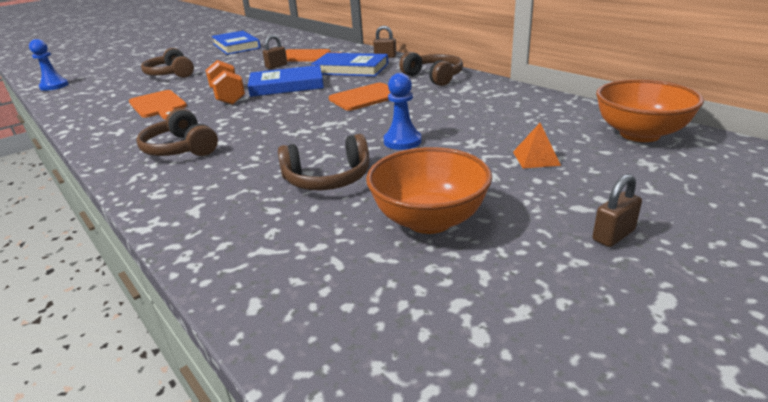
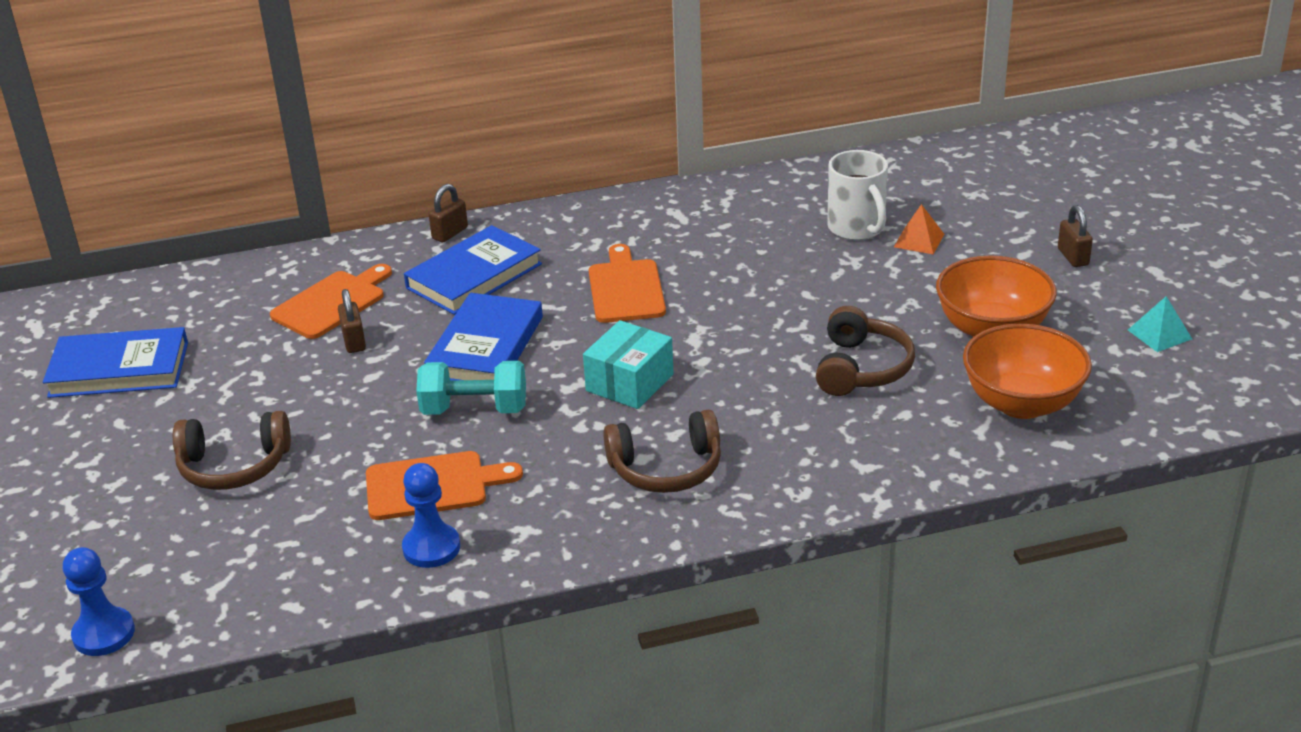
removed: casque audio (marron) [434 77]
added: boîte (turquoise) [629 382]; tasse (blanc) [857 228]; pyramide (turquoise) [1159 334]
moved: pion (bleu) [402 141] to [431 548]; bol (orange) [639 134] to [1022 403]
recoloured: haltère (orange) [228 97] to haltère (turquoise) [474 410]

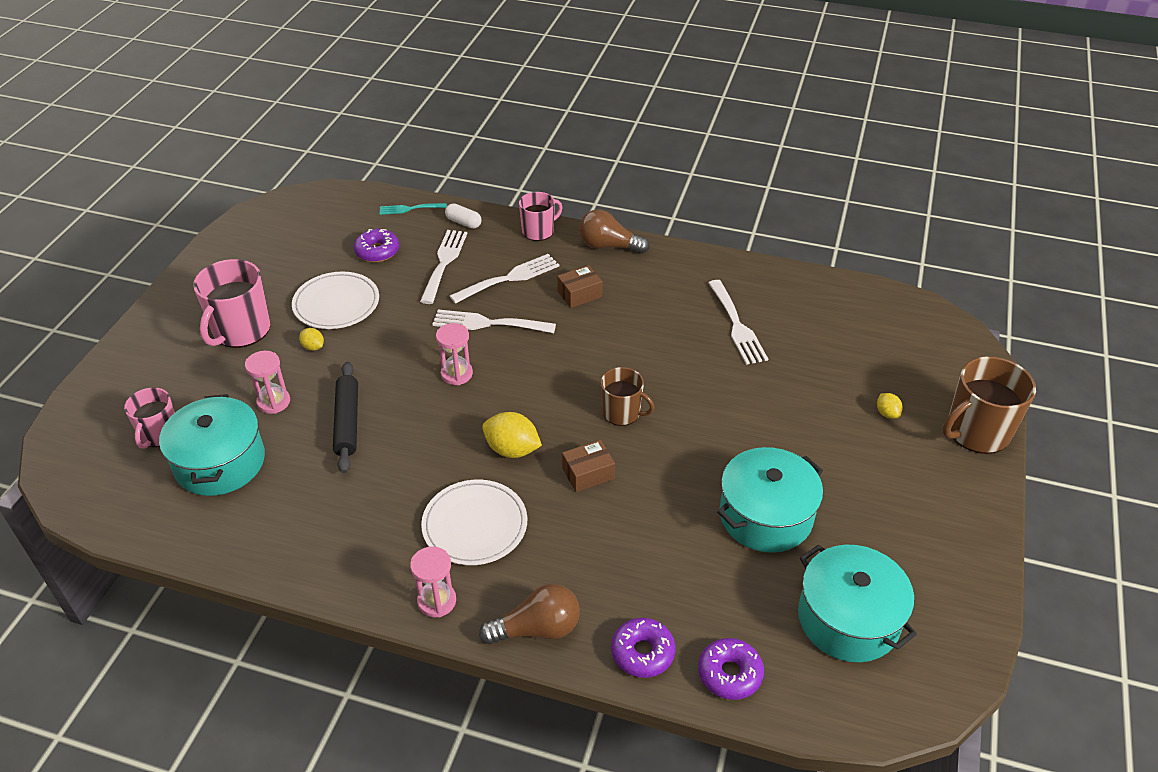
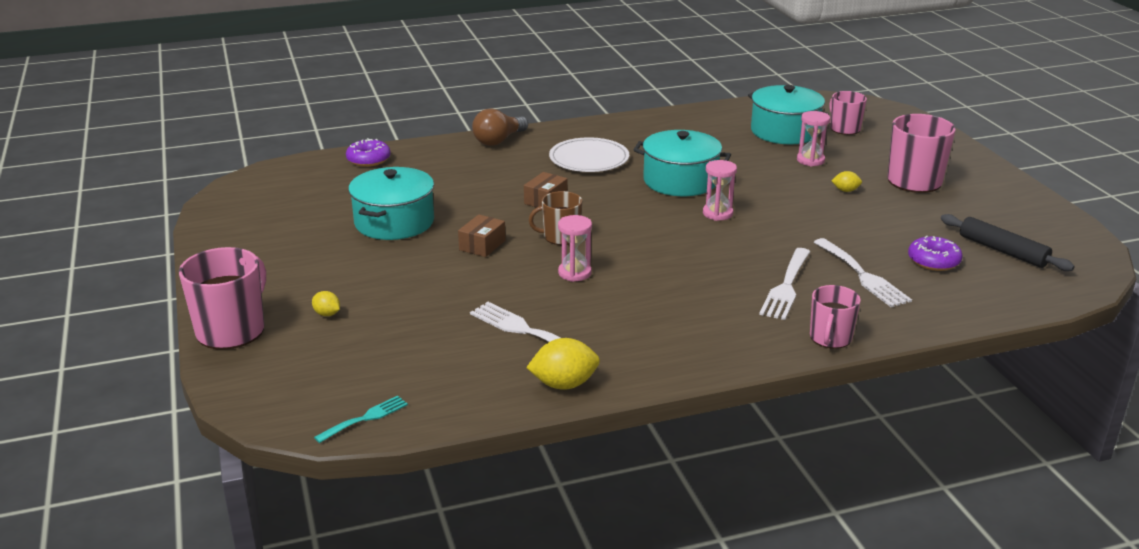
removed: assiette (blanc) [336 304]; fourchette (blanc) [488 323]; gélule (blanc) [463 223]; ampoule (marron) [608 246]; beignet (violet) [642 653]
moved: fourchette (turquoise) [409 209] to [365 418]; boîte (marron) [579 294] to [482 245]; citron (jaune) [512 449] to [564 384]; sablier (rose) [437 601] to [574 273]; marmite (turquoise) [848 619] to [680 181]; rouleau à pâtisserie (noir) [347 422] to [1003 251]
recoloured: tasse (marron) [976 432] to tasse (rose) [232 330]

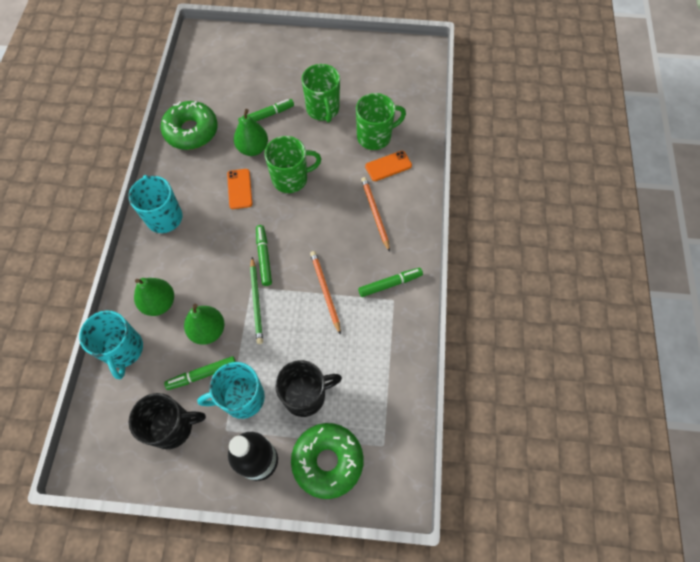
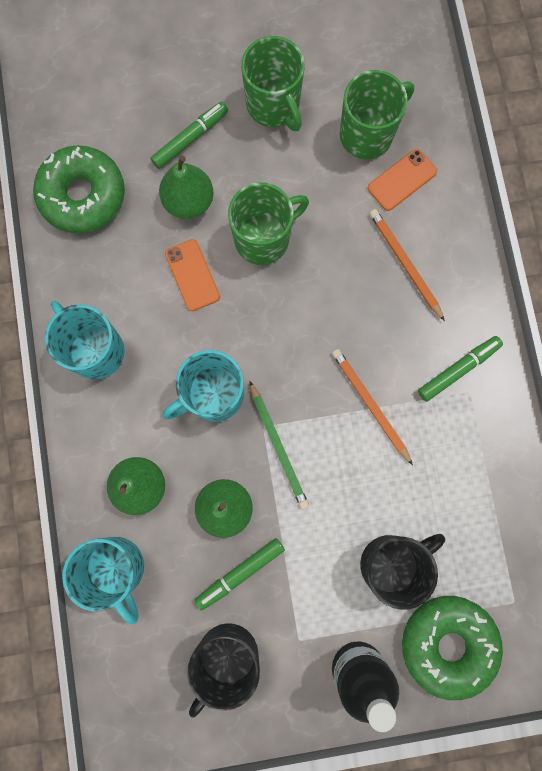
removed: feutre (vert) [264 257]
moved: tasse (turquoise) [242 398] to [213 395]
turned: tasse (noir) [173 427] = [226 656] 150 degrees clockwise

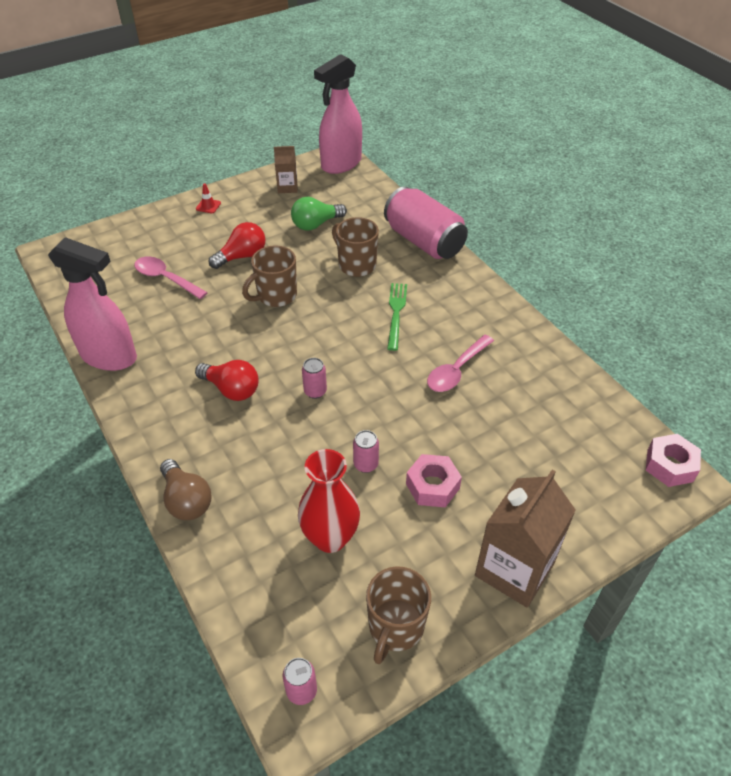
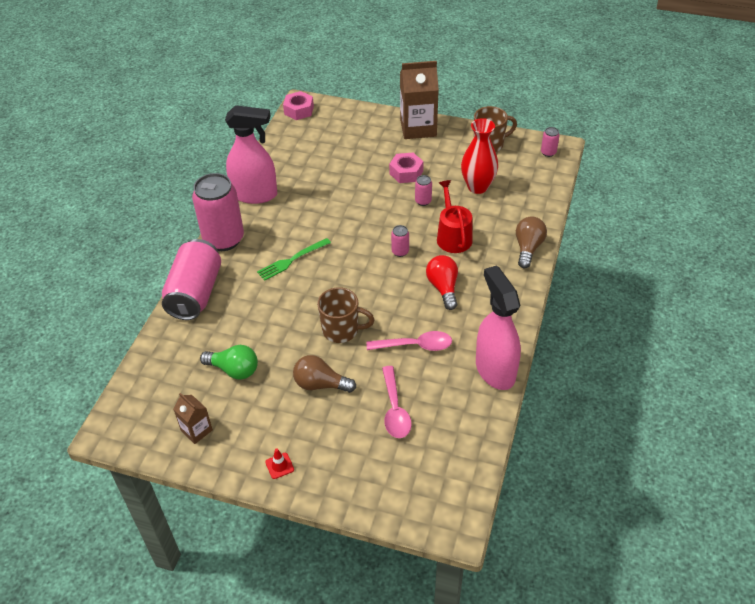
removed: tasse (marron) [356 265]
added: canette (rose) [223 239]; arrosoir (rouge) [453 236]
moved: vaporisateur (rose) [341 164] to [255 194]; cuillère (rose) [456 370] to [415 345]
recoloured: ampoule (rouge) [242 256] to ampoule (marron) [320 384]

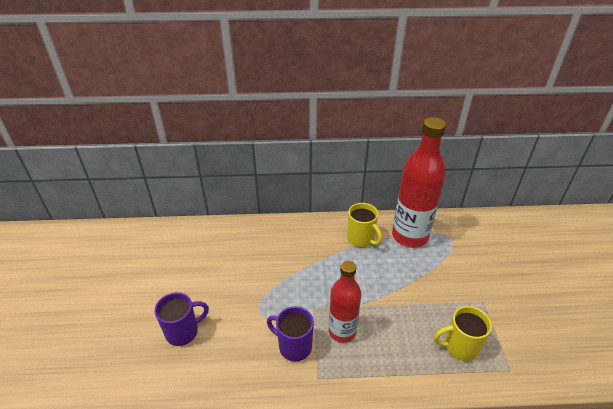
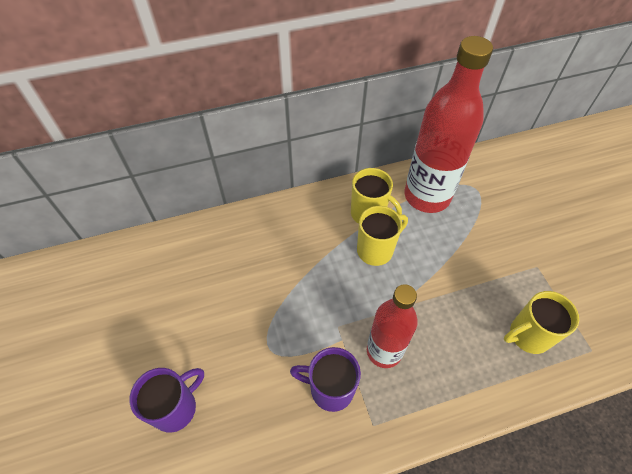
added: tasse (jaune) [376 250]

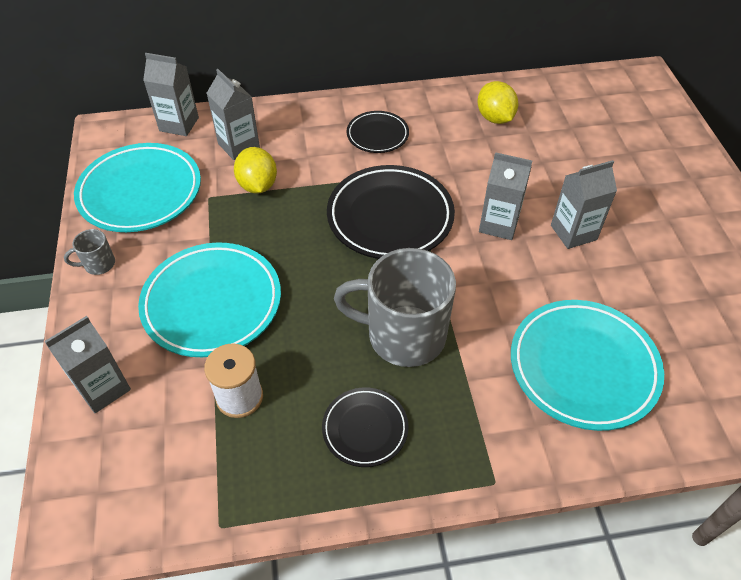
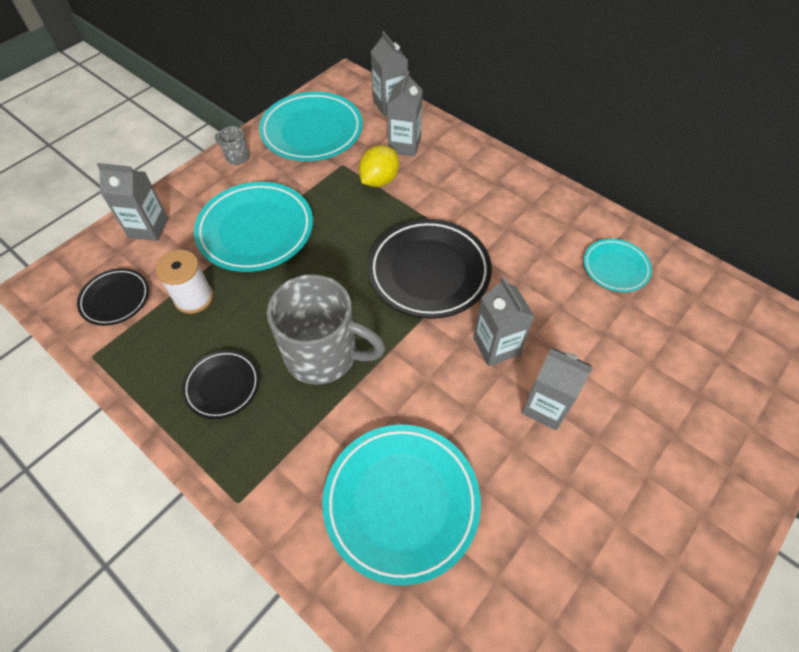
moved: assiette (noir) [377 135] to [115 299]
replaced: citron (jaune) [495 118] to assiette (turquoise) [615 268]
turned: tasse (gris) [403 335] = [323 355] 135 degrees clockwise

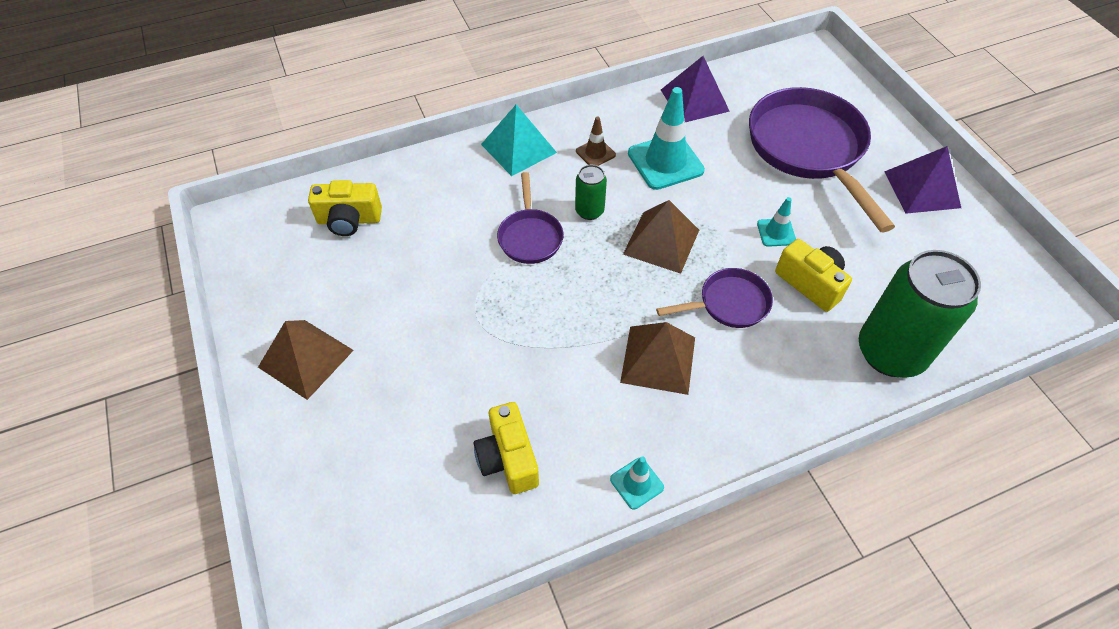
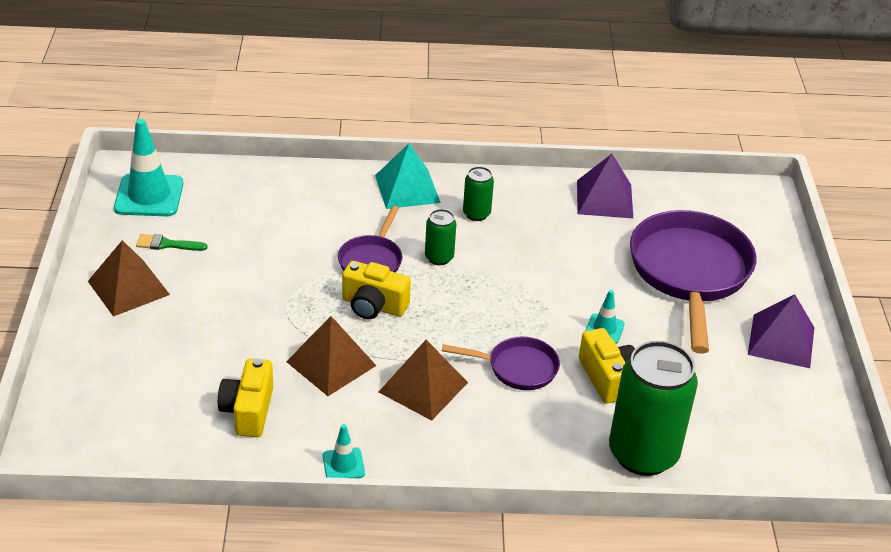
added: pinceau (vert) [167 244]
moved: cône de chantier (turquoise) [665 162] to [149 196]; pyramide (marron) [661 242] to [331 363]; appareil photo (jaune) [349 220] to [373 306]
replaced: cône de chantier (marron) [595 153] to canette (vert) [476 214]

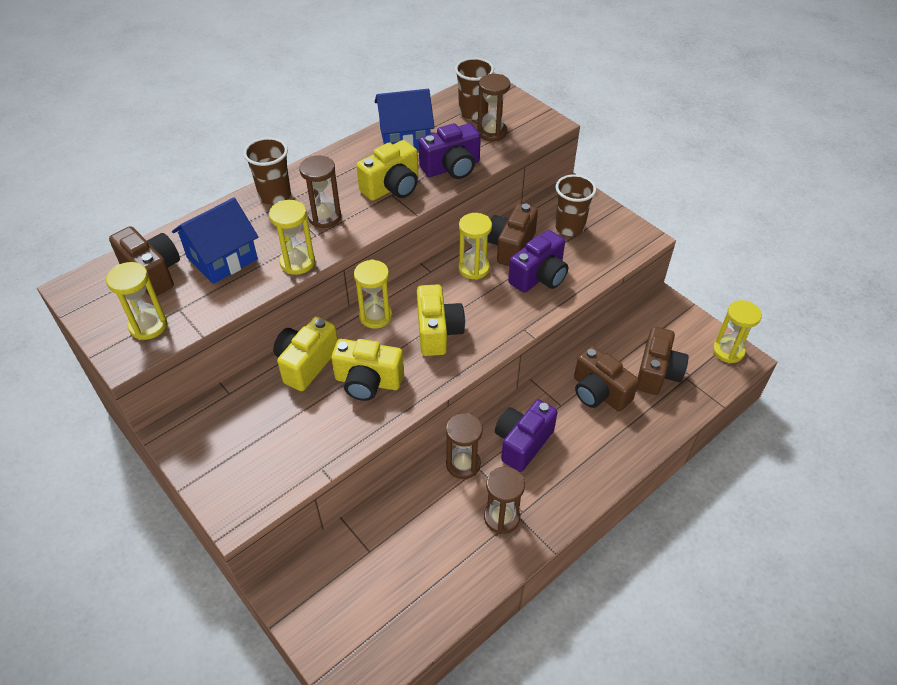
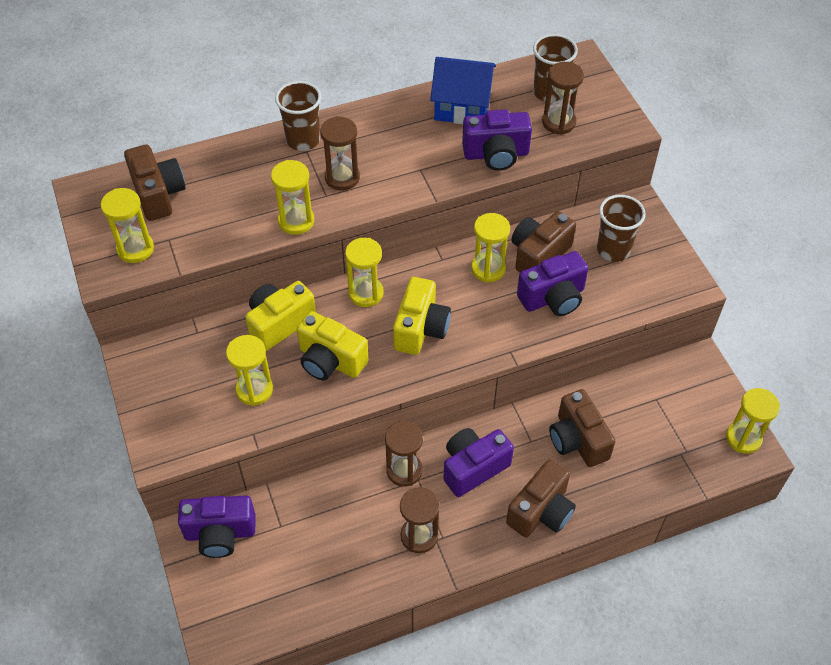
removed: maison (bleu) [222 258]; appareil photo (jaune) [392 187]
added: appareil photo (violet) [220 533]; sablier (jaune) [254 390]
moved: appareil photo (marron) [657 373] to [541 511]

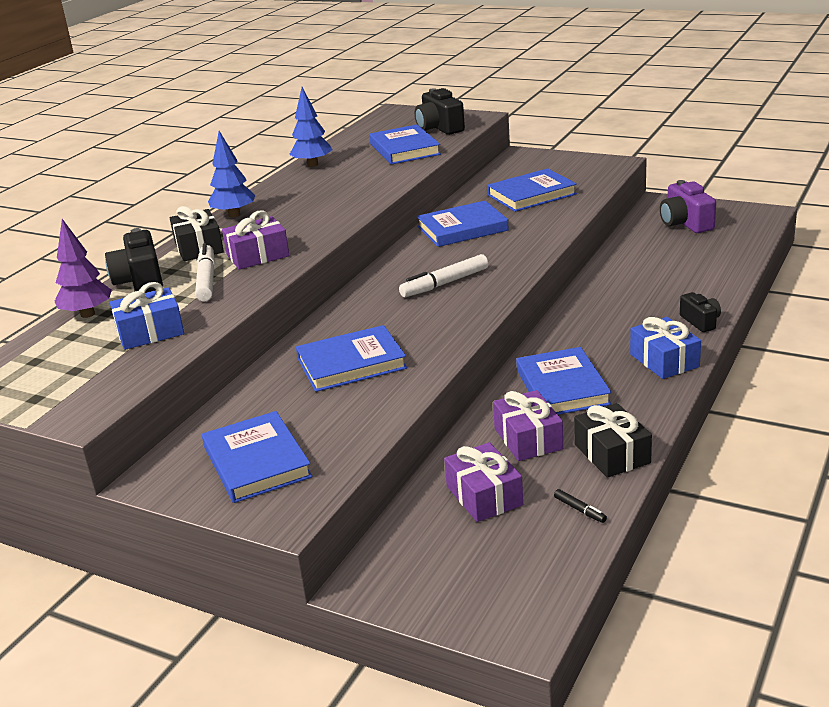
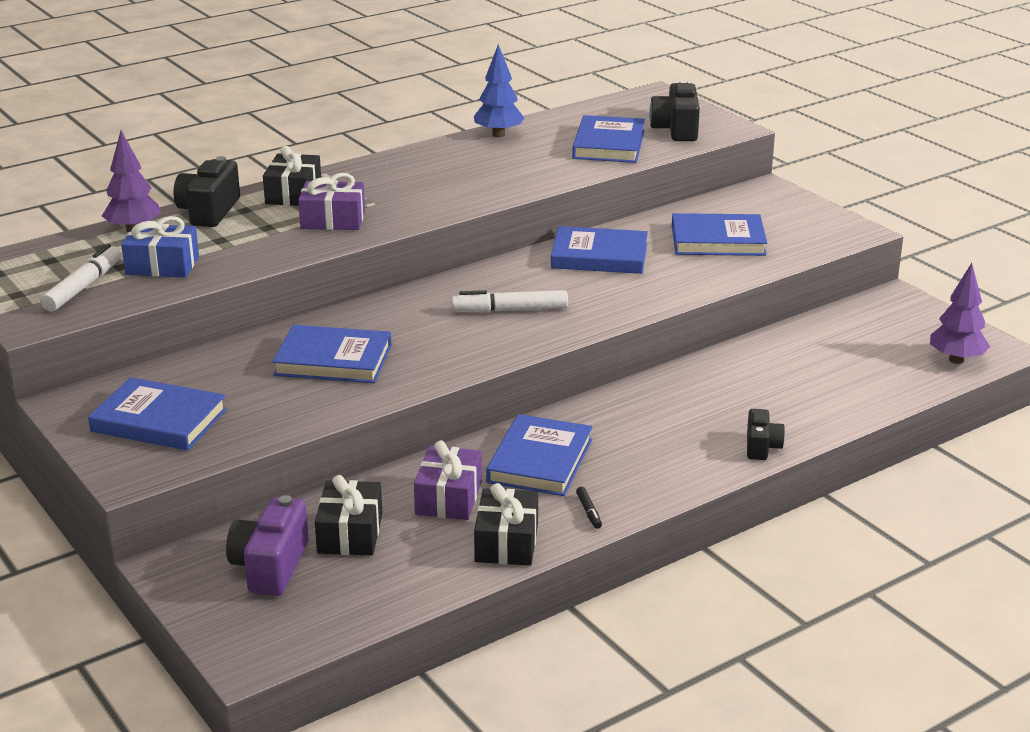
removed: arbre (bleu) [234 215]; cadeau (bleu) [664 360]
added: arbre (violet) [956 360]
moved: feutre (blanc) [207 280] to [83 287]; appareil photo (violet) [685 223] to [270 566]; feutre (noir) [580 510] to [589 512]
recoloured: cadeau (violet) [484 496] to cadeau (noir) [350 533]
turned: livre (bleu) [257 462] = [159 420] 75 degrees counterclockwise

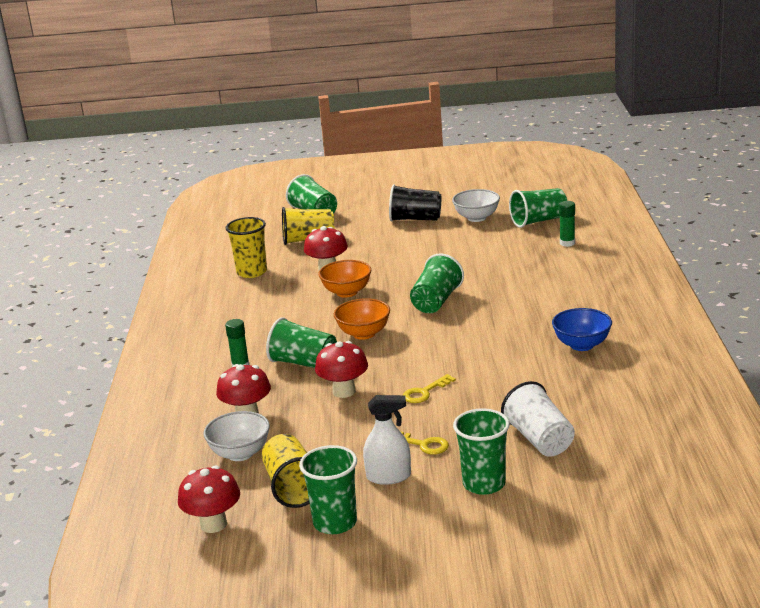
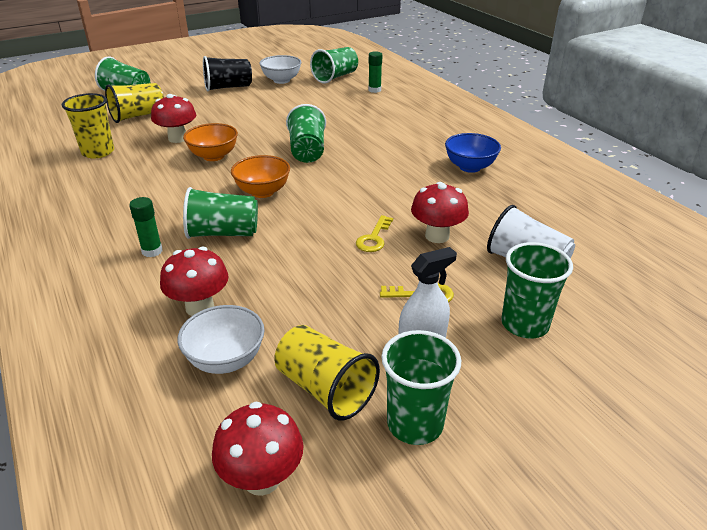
moved: champignon (rouge) [344 391] to [437 236]

